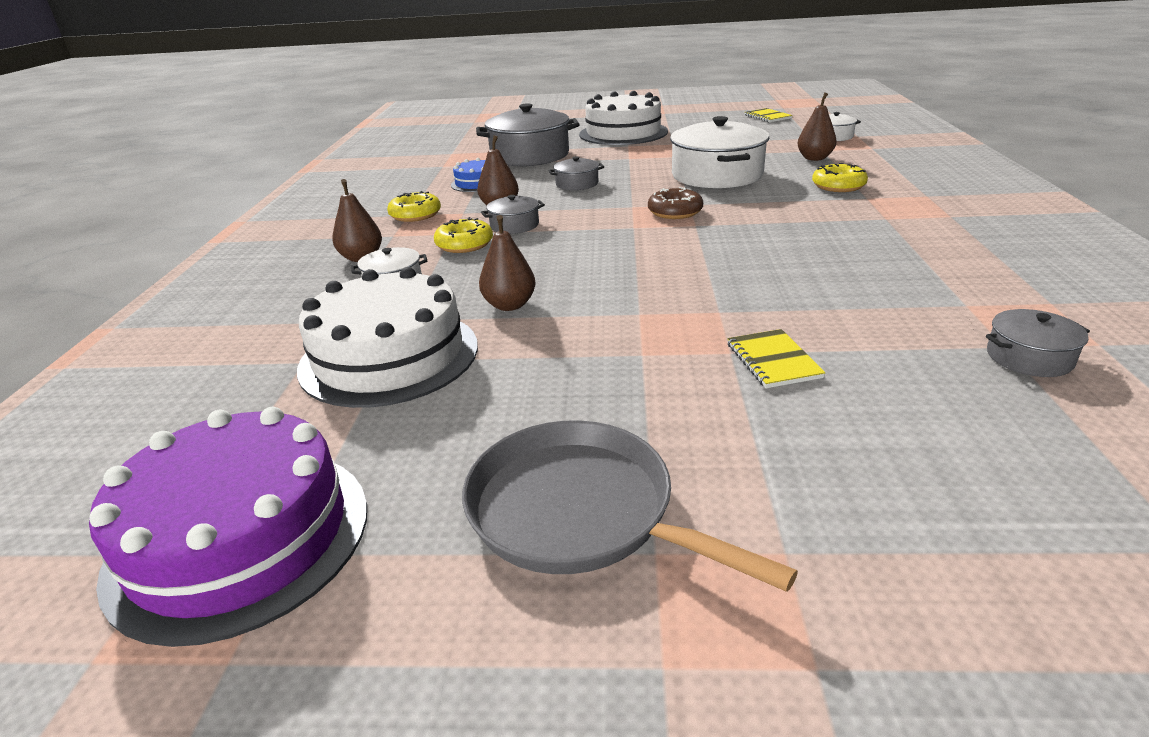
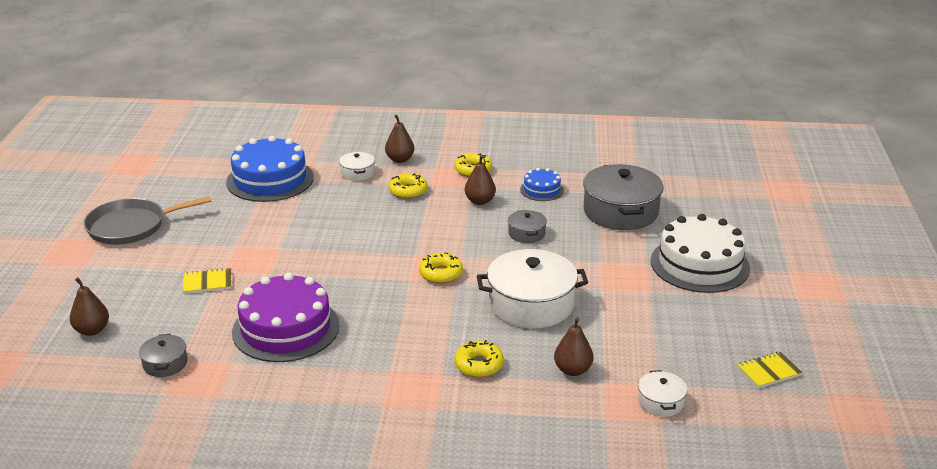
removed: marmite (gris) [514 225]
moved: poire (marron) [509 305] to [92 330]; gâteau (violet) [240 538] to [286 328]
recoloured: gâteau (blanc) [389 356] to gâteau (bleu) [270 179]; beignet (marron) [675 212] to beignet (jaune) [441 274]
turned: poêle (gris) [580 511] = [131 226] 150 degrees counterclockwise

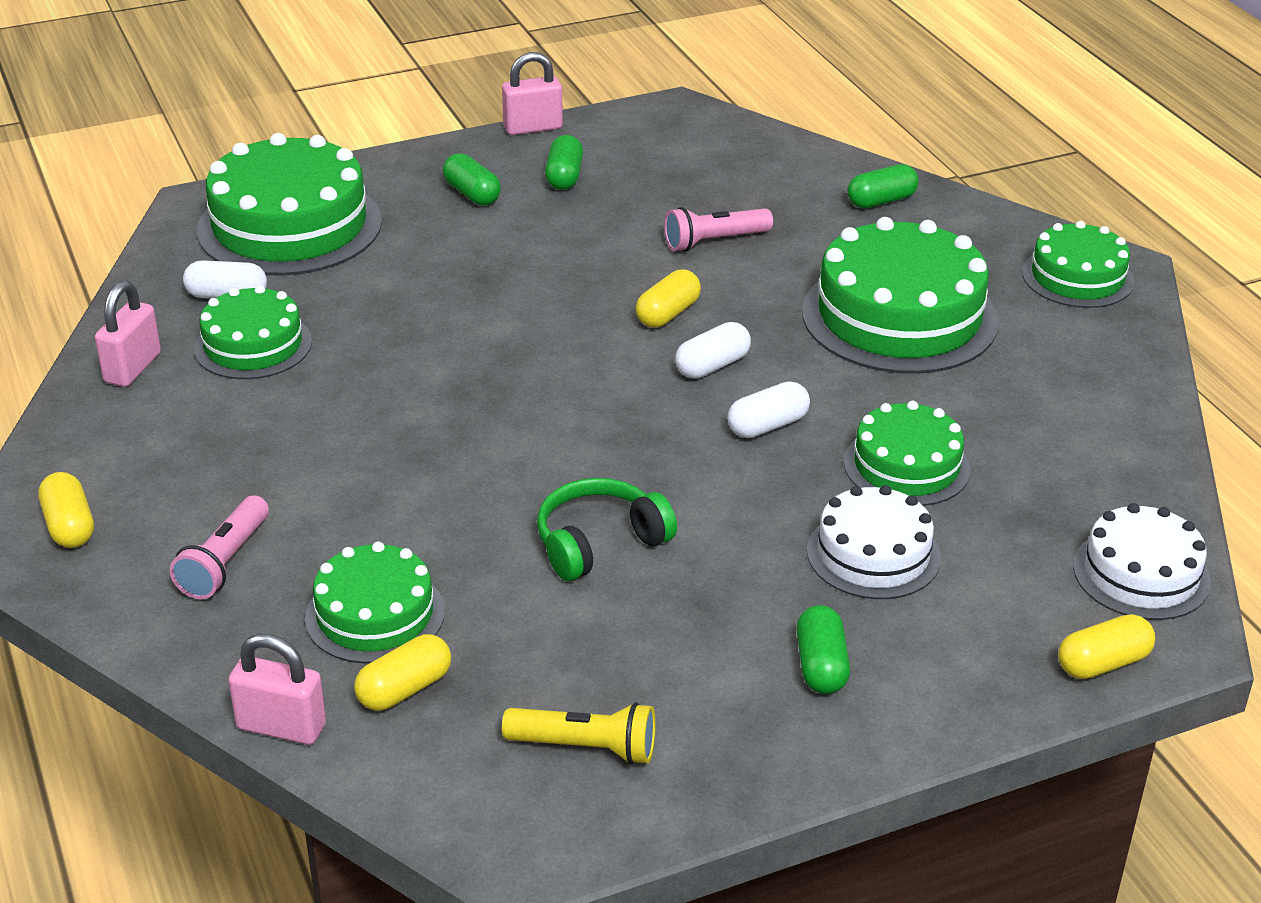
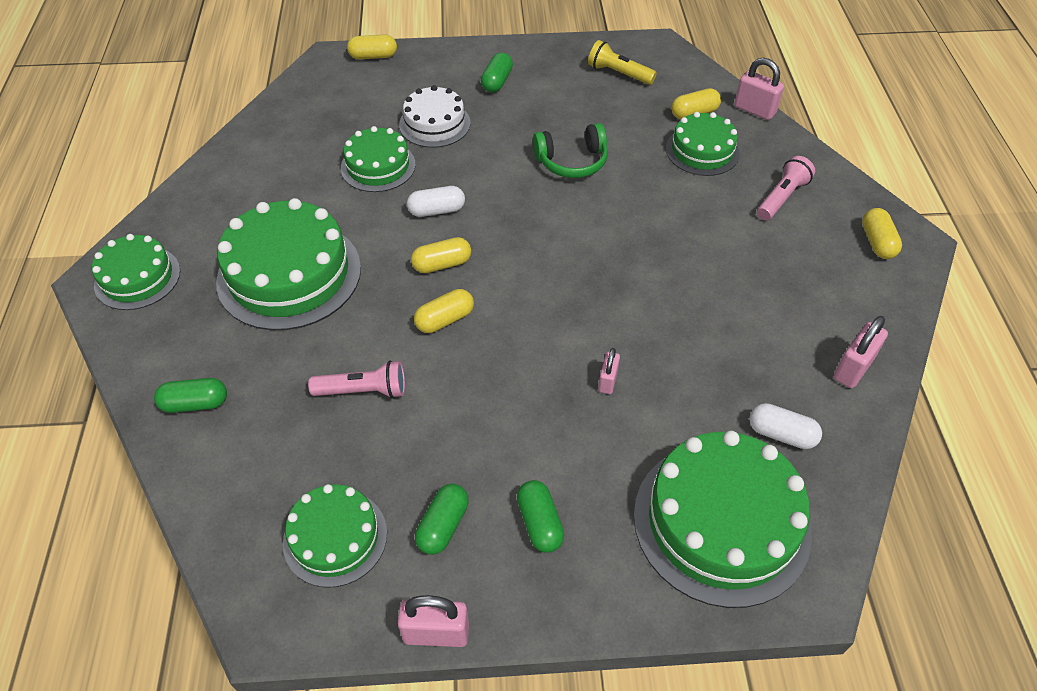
removed: gâteau (blanc) [1141 574]
added: cadenas (rose) [607 381]
moved: gâteau (vert) [253 345] to [335 537]
recoloured: gélule (blanc) [712 366] to gélule (jaune) [442 264]

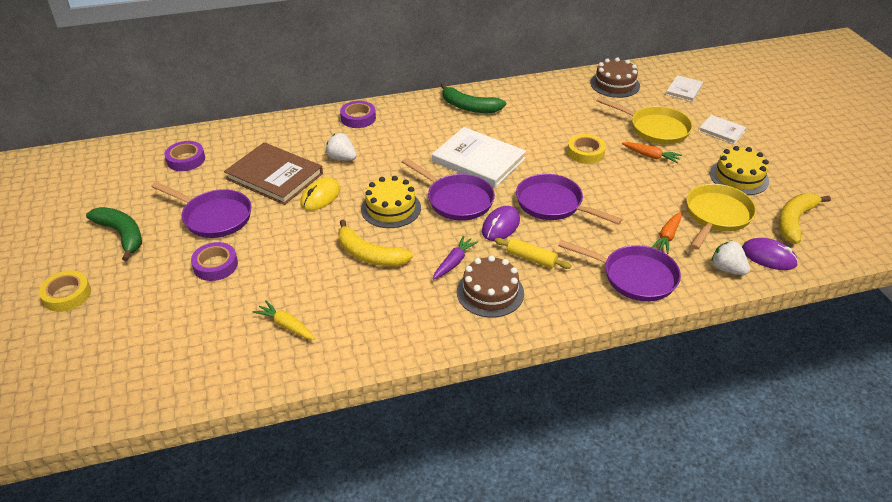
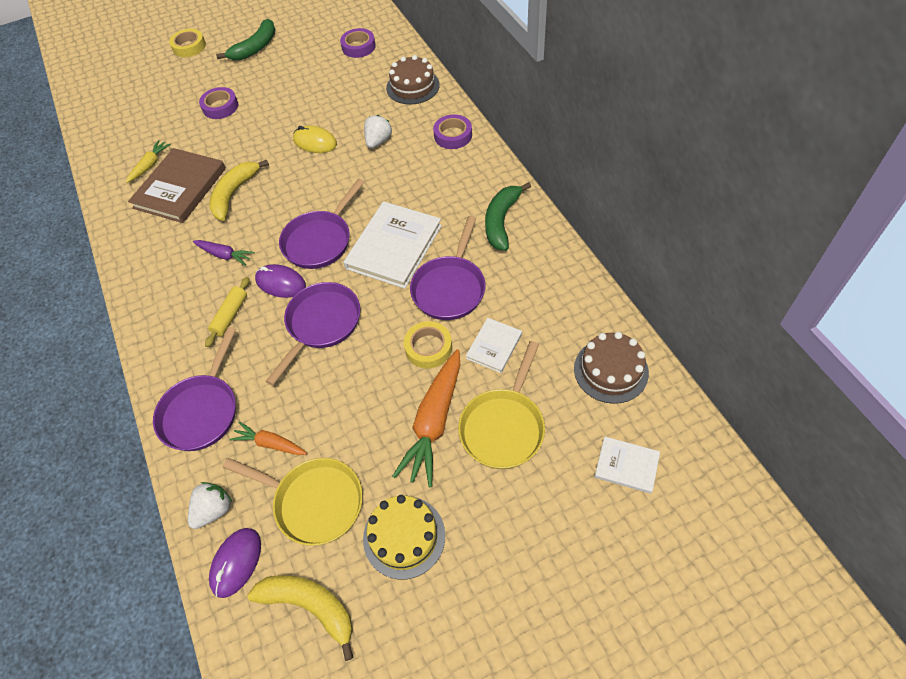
removed: gâteau (jaune) [391 208]
moved: livre (marron) [274 176] to [180 188]; gâteau (marron) [490 292] to [413 86]; poêle (violet) [214 217] to [450 288]; livre (blanc) [721 131] to [494 346]
resized: carotte (orange) [650 156] = [434 422] x1.84

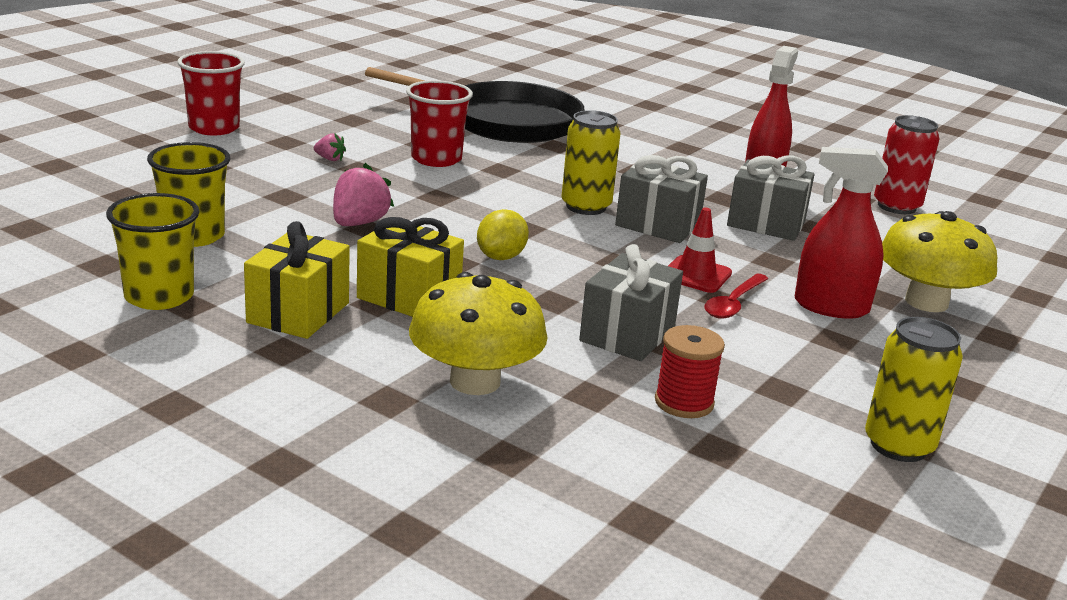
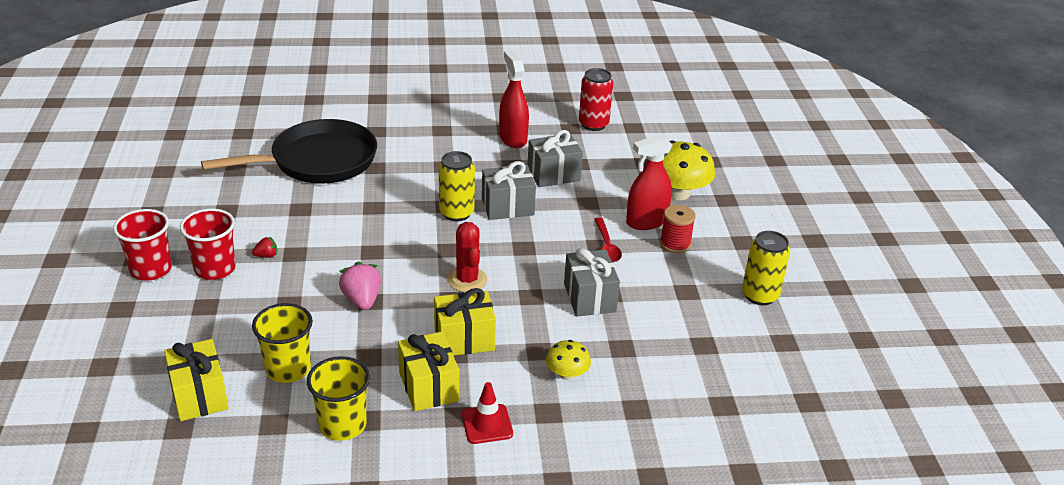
added: cadeau (jaune) [199 395]
moved: gobelet (rouge) [436 159] to [215 269]; cône de chantier (rouge) [696 275] to [487 424]; bobine (rouge) [684 402] to [675 244]
replaced: citron (jaune) [501 257] to cactus (rouge) [467 280]
recoloured: fraise (rose) [330 159] to fraise (rouge) [266 256]
resized: champignon (jaune) [475 381] = [567 374] x0.54

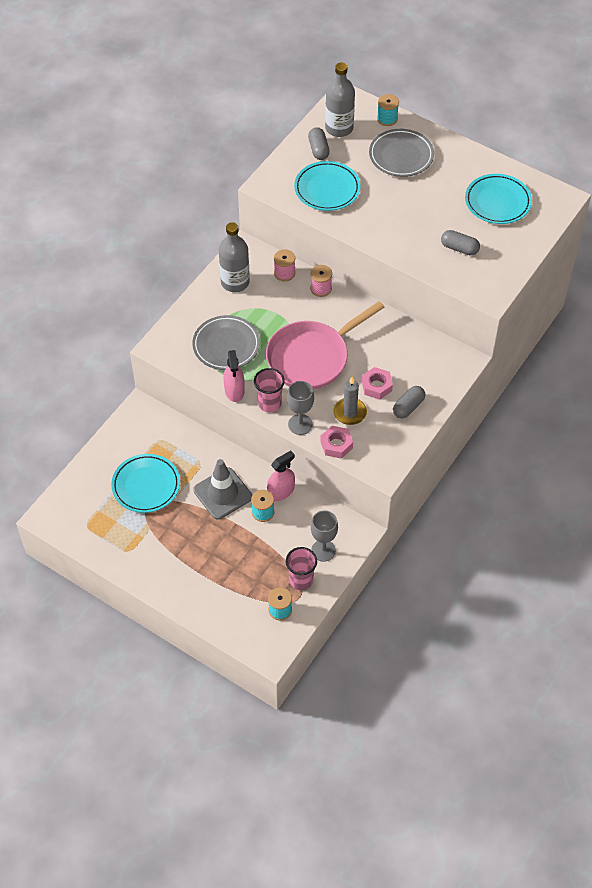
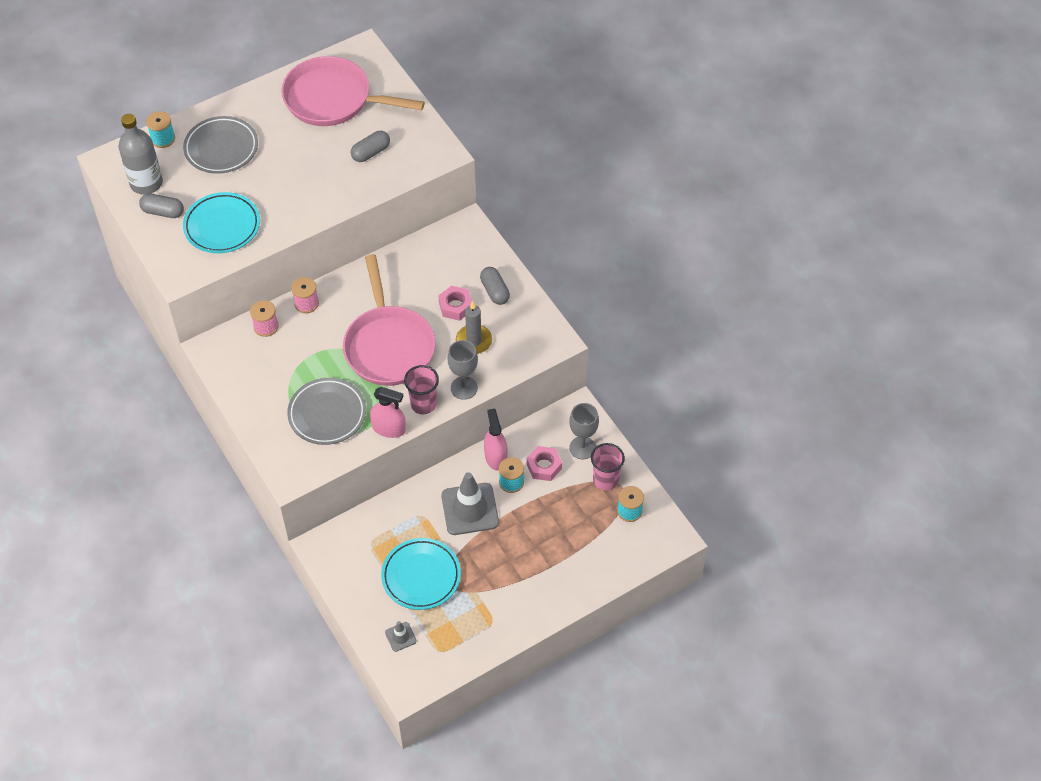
removed: bouteille (gris) [235 282]
added: cône de chantier (gris) [400 637]
moved: écrou (rose) [336 445] to [544 466]
replaced: assiette (turquoise) [497 202] to poêle (rose) [333 99]

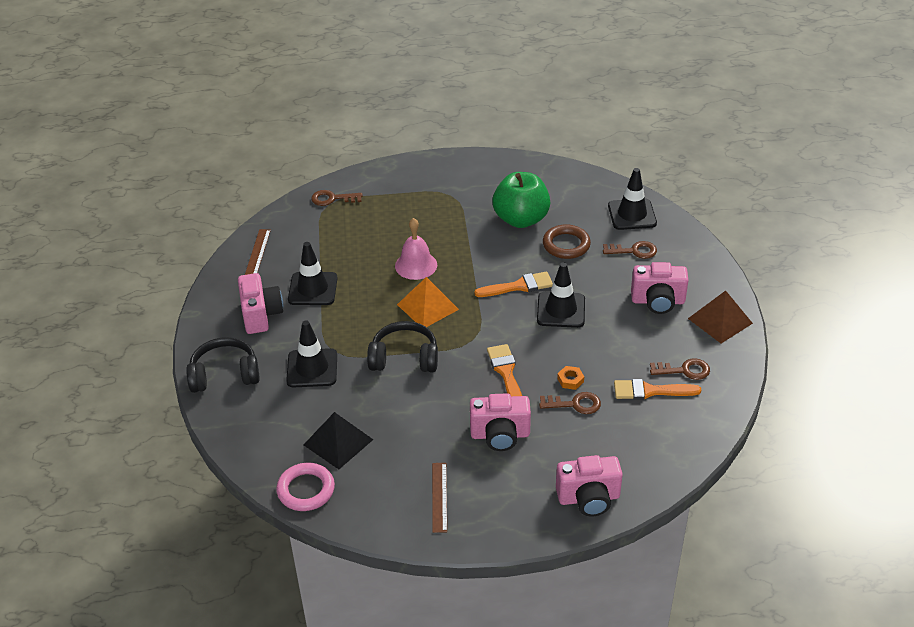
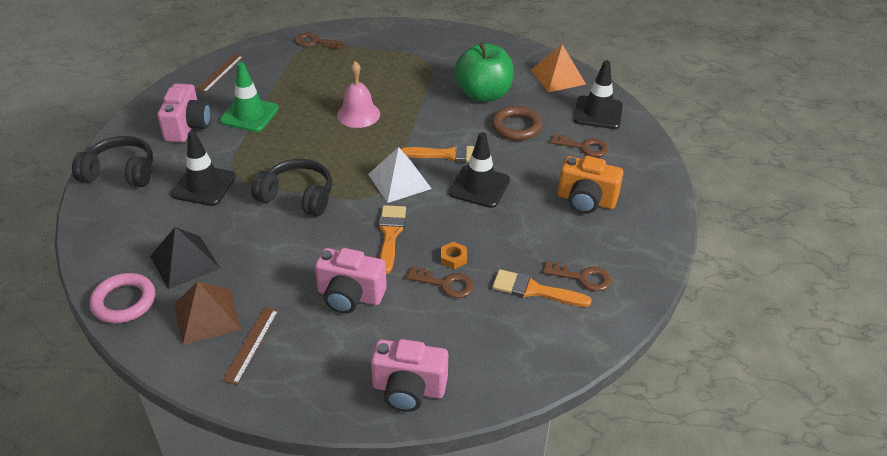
added: pyramide (blanc) [399 181]
moved: pyramide (marron) [720 320] to [207 316]; pyramide (orange) [427 307] to [558 77]
recoloured: cône de chantier (noir) [313 289] to cône de chantier (vert) [249 115]; appareil photo (rose) [658 301] to appareil photo (orange) [586 201]

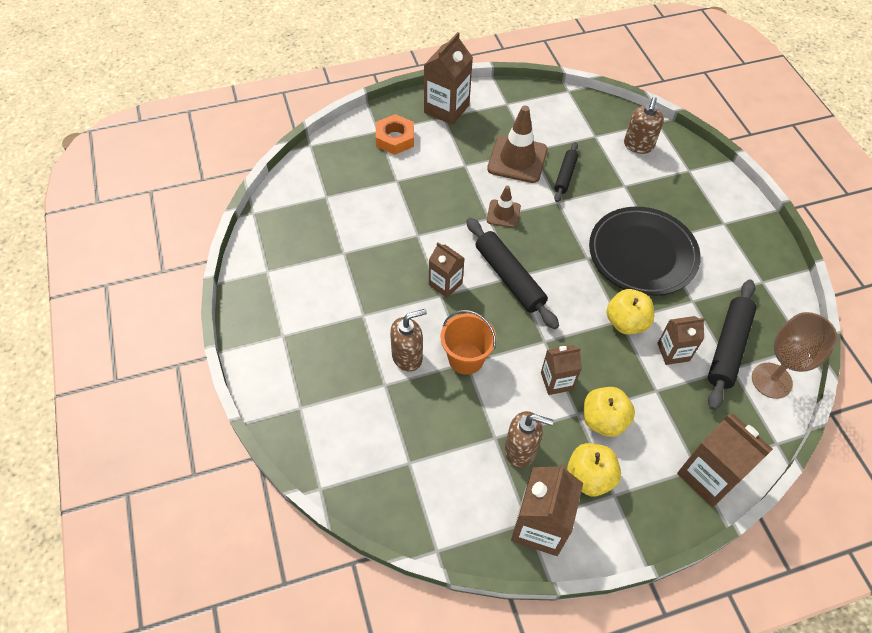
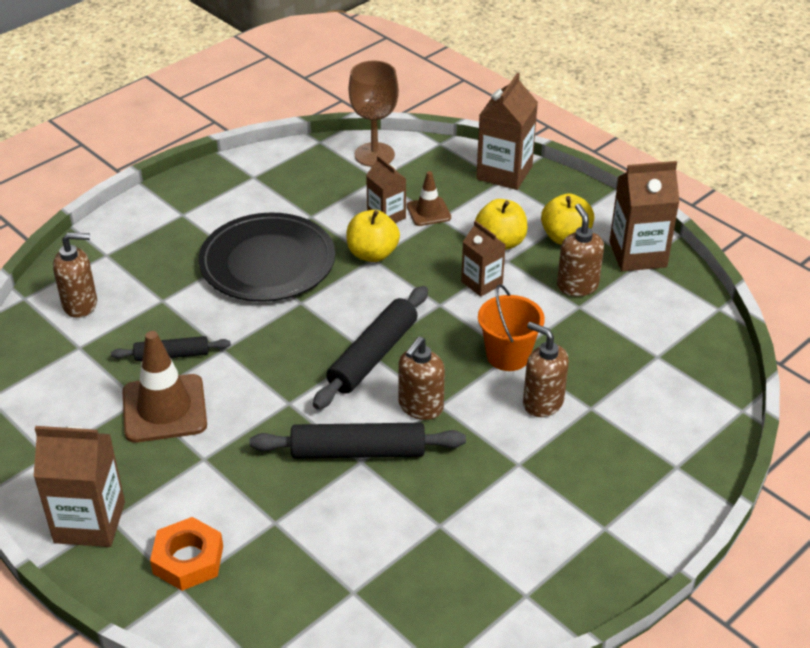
moved: rouleau à pâtisserie (noir) [728 348] to [358 451]; cône de chantier (marron) [503 214] to [428 212]
replaced: brique de lait (marron) [445 284] to distributeur de savon (marron) [420 407]

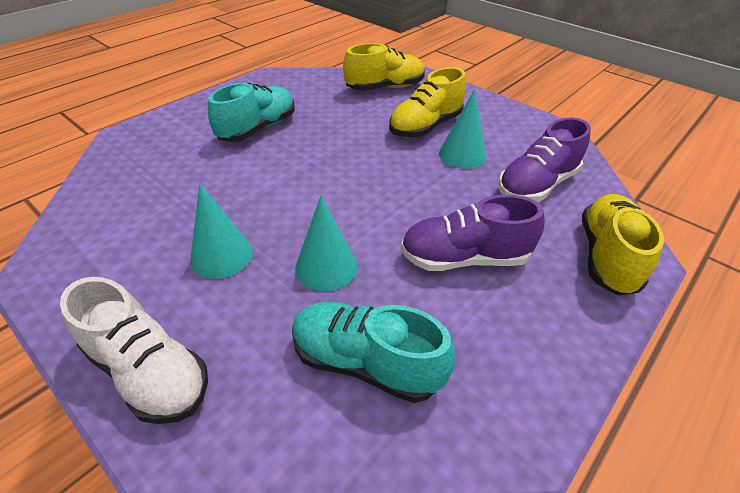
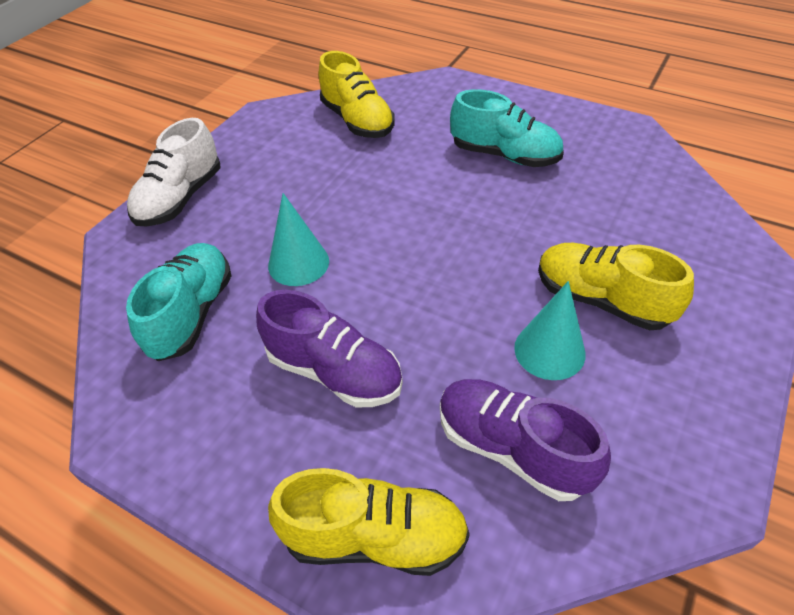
removed: cône (turquoise) [222 255]
moved: chaussure (jaune) [385 88] to [357 121]
turned: chaussure (violet) [464 258] = [334 372] 135 degrees clockwise

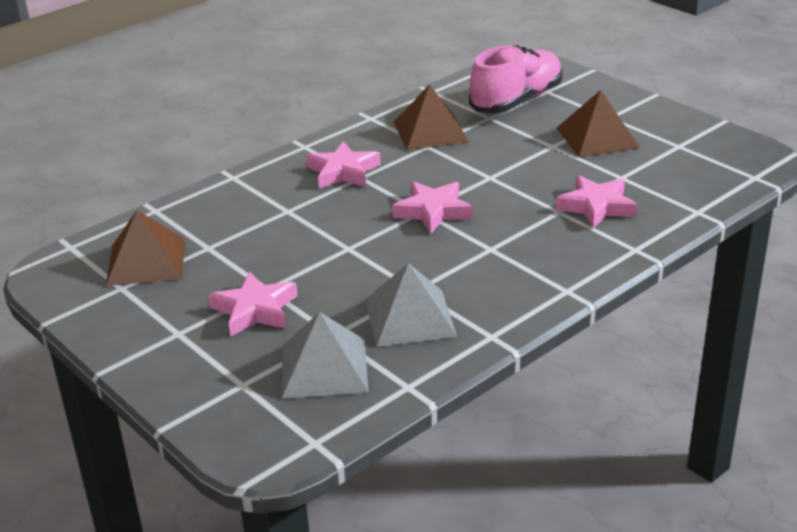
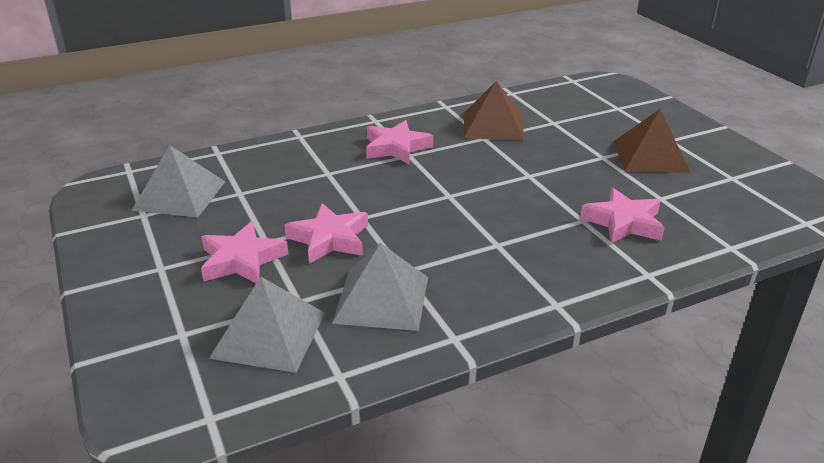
removed: chaussure (rose) [516 101]
moved: étoile (rose) [433 211] to [330 239]
recoloured: pyramide (marron) [146 261] to pyramide (gris) [179 195]

